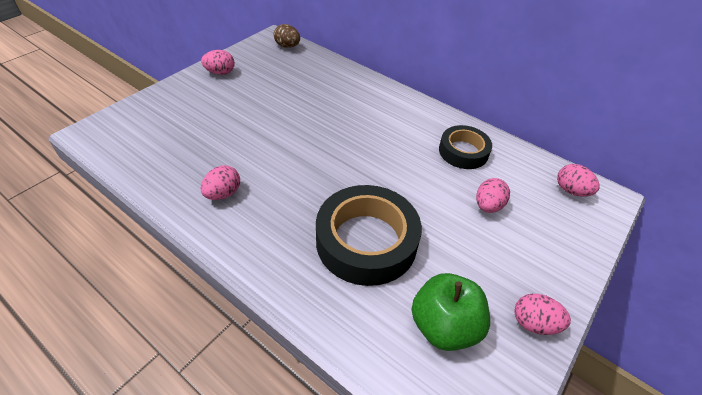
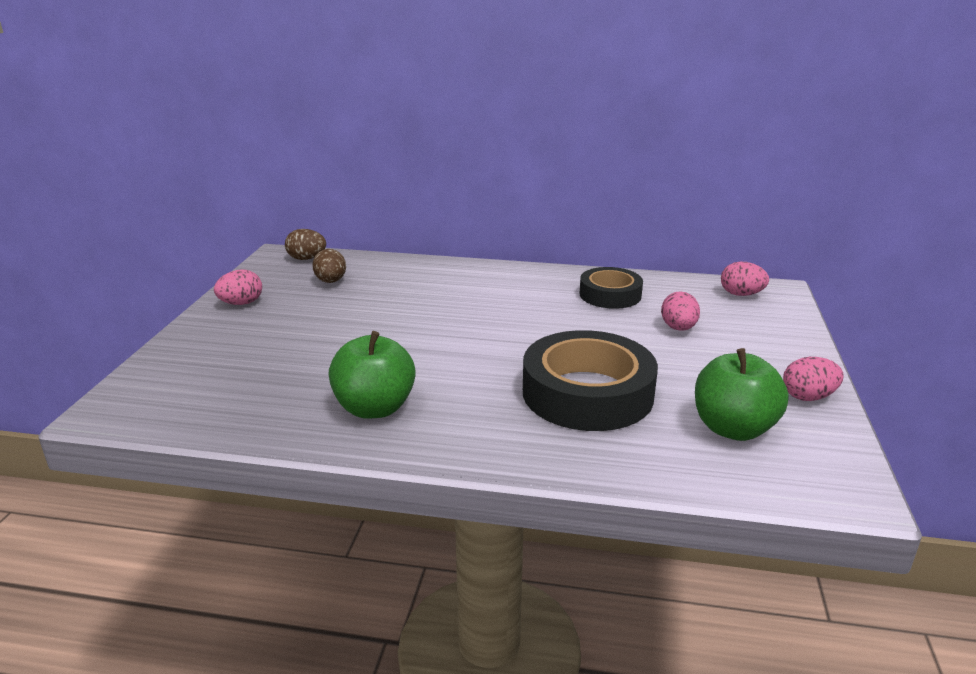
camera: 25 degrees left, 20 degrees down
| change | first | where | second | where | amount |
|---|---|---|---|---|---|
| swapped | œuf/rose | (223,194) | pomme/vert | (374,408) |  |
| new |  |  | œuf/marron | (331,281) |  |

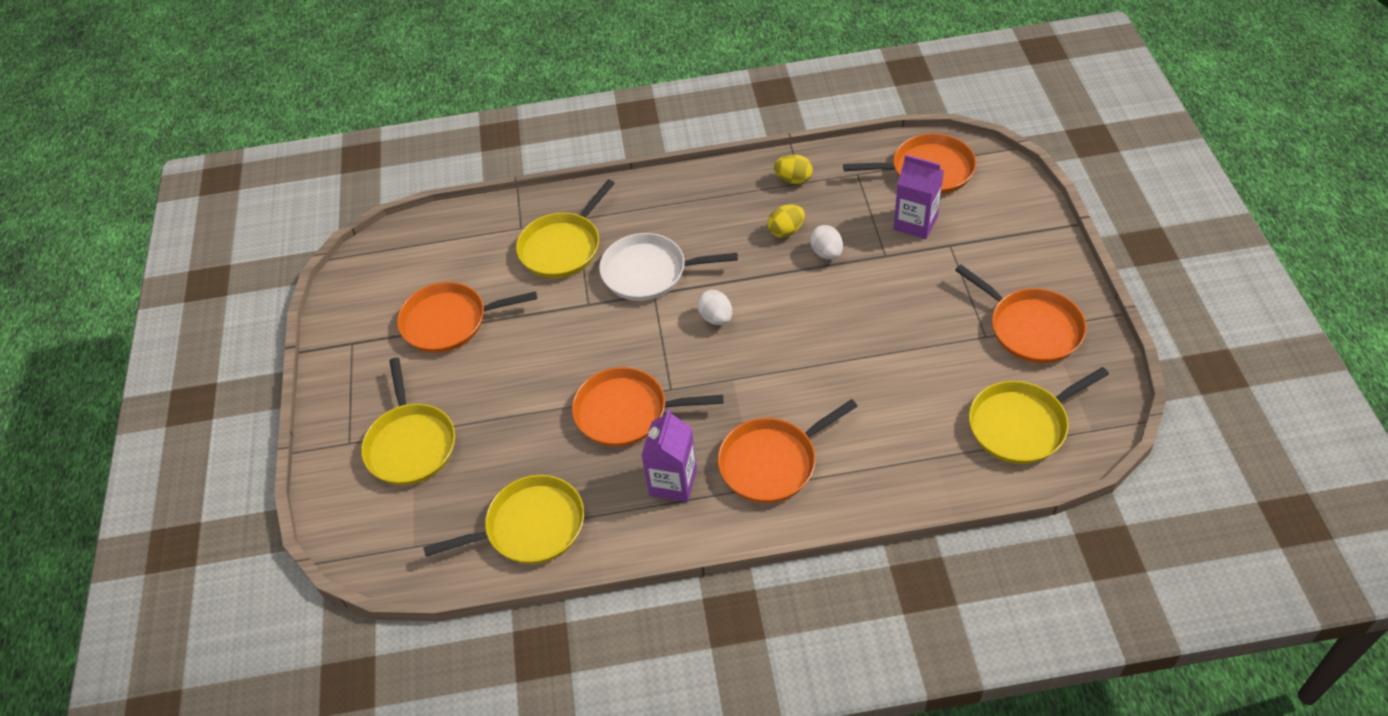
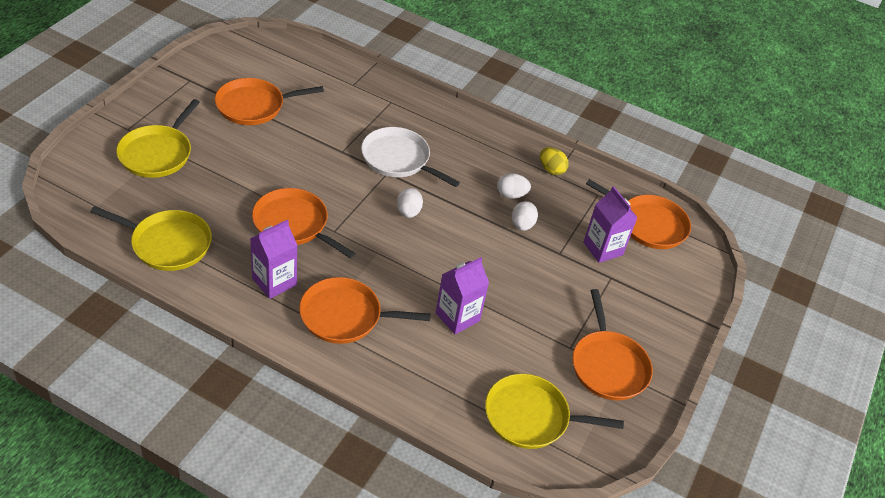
camera: 25 degrees right, 5 degrees down
| change | first | where | second | where | amount |
|---|---|---|---|---|---|
| rotated | poêle/orange | (449,322) |  | (254,106) | 45 degrees counterclockwise |
| gone | poêle/jaune | (563,247) |  |  |  |
| repainted | œuf/jaune | (786,231) | œuf/blanc | (511,195) |  |
| new |  |  | brique de lait/violet | (457,317) |  |

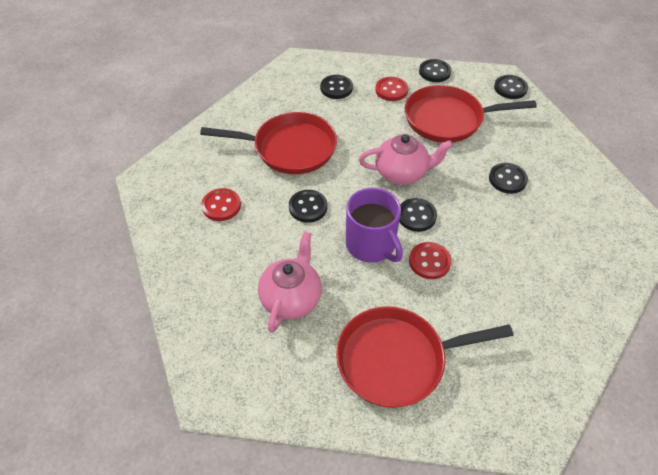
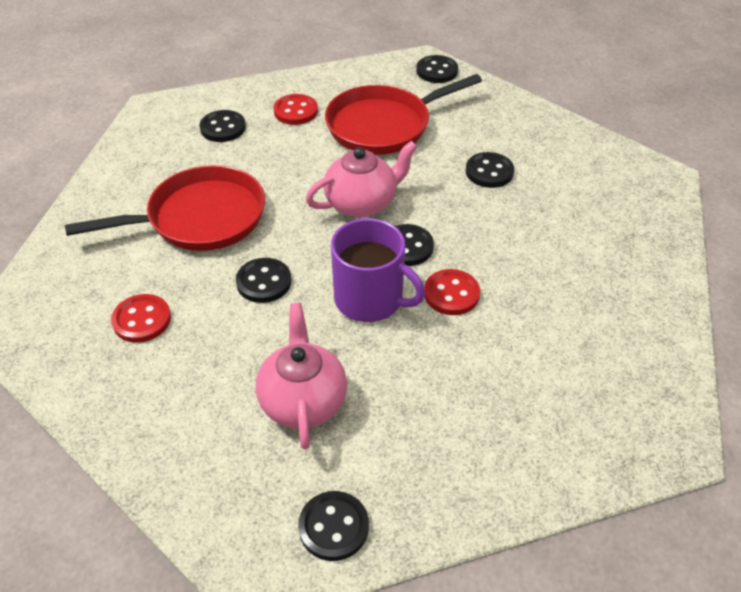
camera: 25 degrees left, 5 degrees down
| change | first | where | second | where | amount |
|---|---|---|---|---|---|
| gone | poêle/rouge | (397,359) |  |  |  |
| shifted | bouton/noir | (434,72) |  | (333,527) |  |

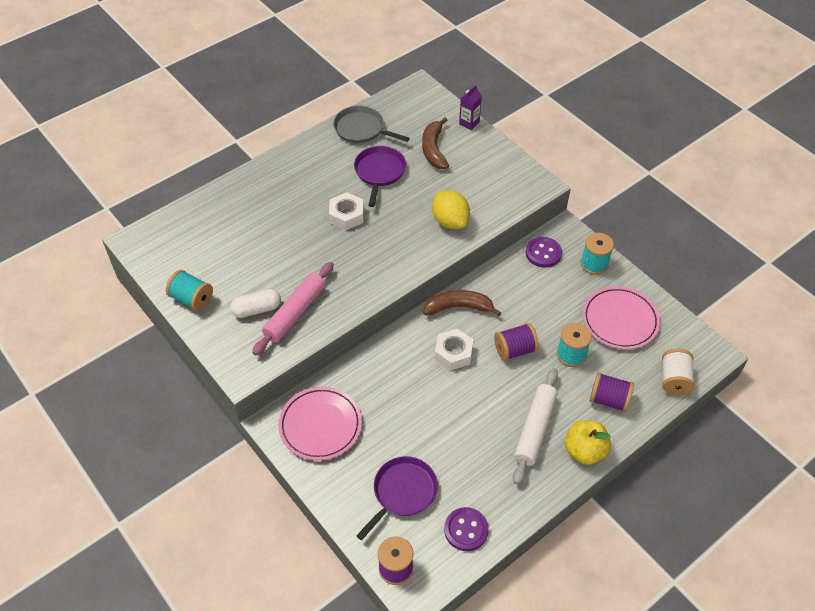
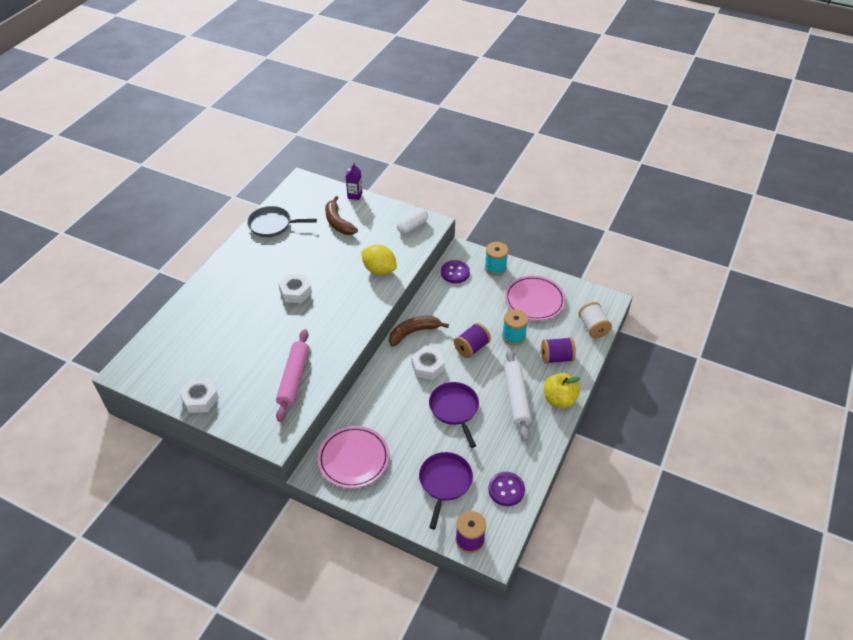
camera: 25 degrees left, 5 degrees down
| change | first | where | second | where | amount |
|---|---|---|---|---|---|
| swapped | bobine/turquoise | (192,299) | écrou/blanc | (200,399) |  |
| shifted | gélule/blanc | (257,309) |  | (412,226) |  |
| shifted | poêle/violet | (379,172) |  | (455,409) |  |

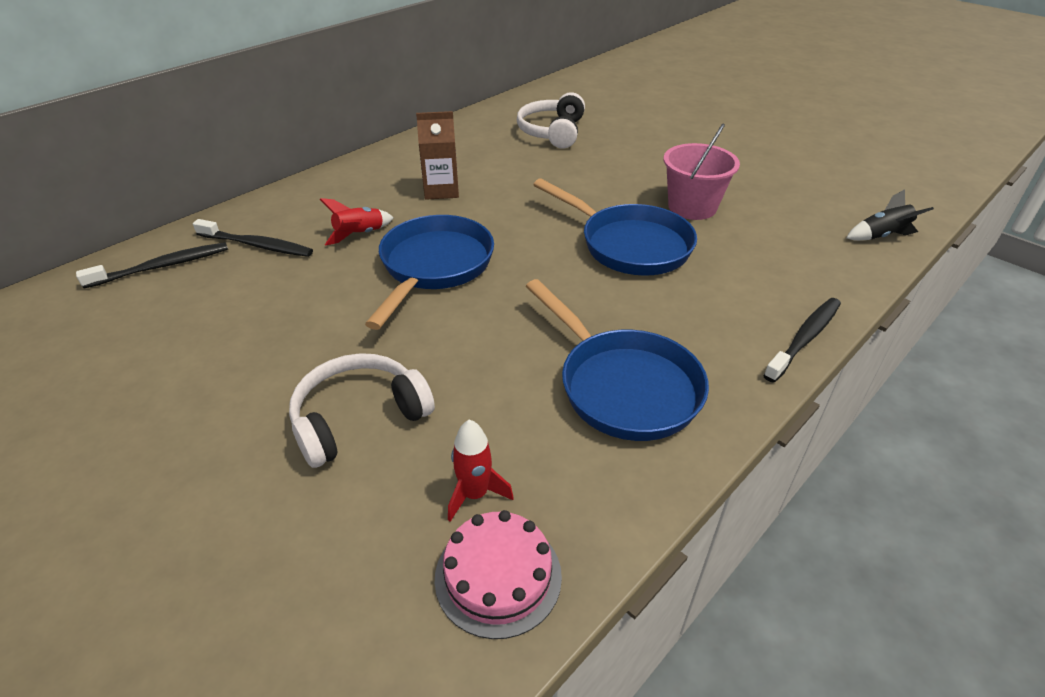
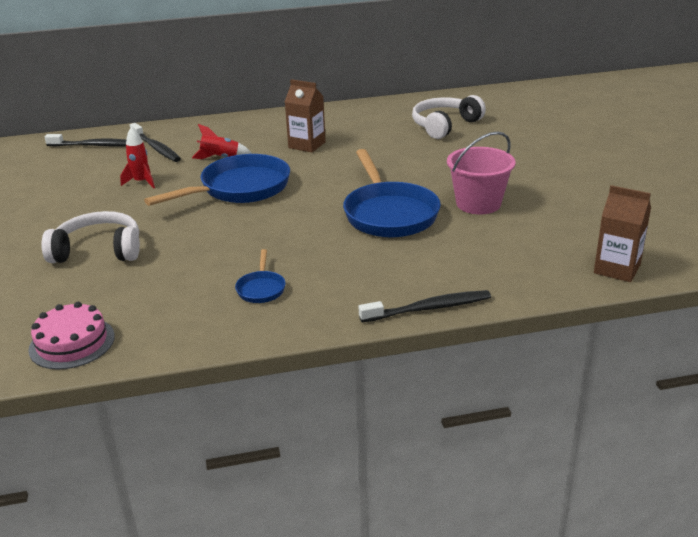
camera: 35 degrees right, 10 degrees down
| change | first | where | second | where | amount |
|---|---|---|---|---|---|
| shifted | fusée/rouge | (475,494) |  | (141,182) |  |
| scaled | poêle/bleu | (623,386) |  | (261,289) | x0.45 |
| swapped | fusée/noir | (881,236) | brique de lait/marron | (617,269) |  |

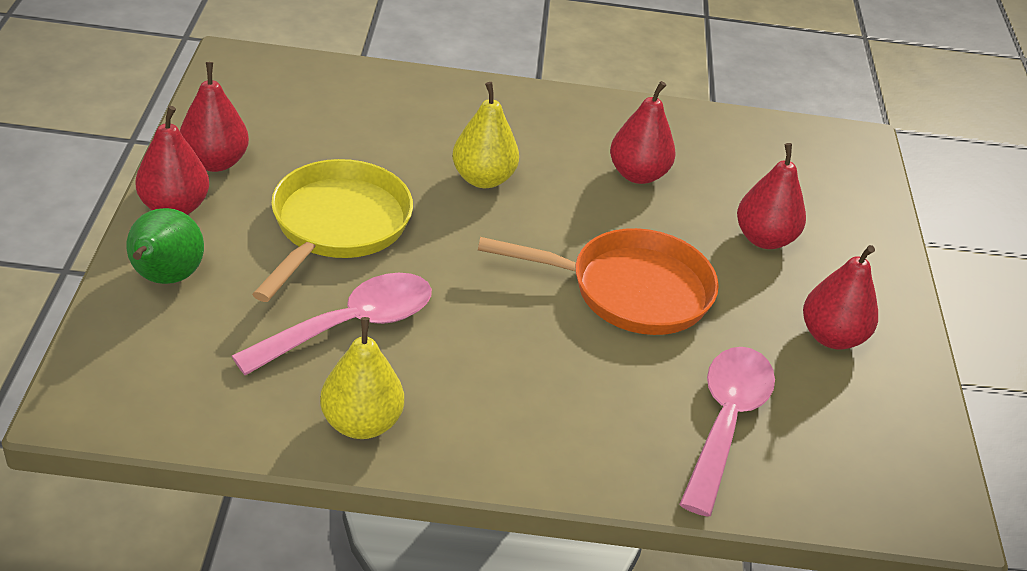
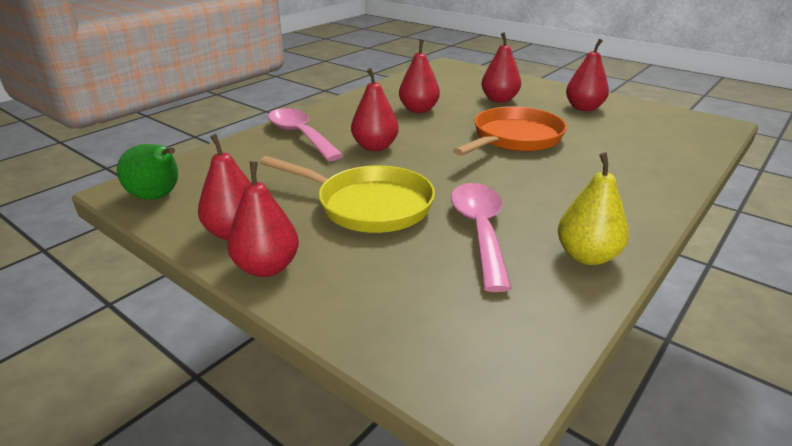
camera: 50 degrees left, 10 degrees down
| change | first | where | second | where | amount |
|---|---|---|---|---|---|
| shifted | poire/vert | (165,278) |  | (157,197) |  |
| rotated | poêle/jaune | (337,226) |  | (368,205) | 150 degrees clockwise |
| repainted | poire/jaune | (483,179) | poire/rouge | (375,147) |  |
| shifted | cuillère/rose | (726,422) |  | (300,135) |  |

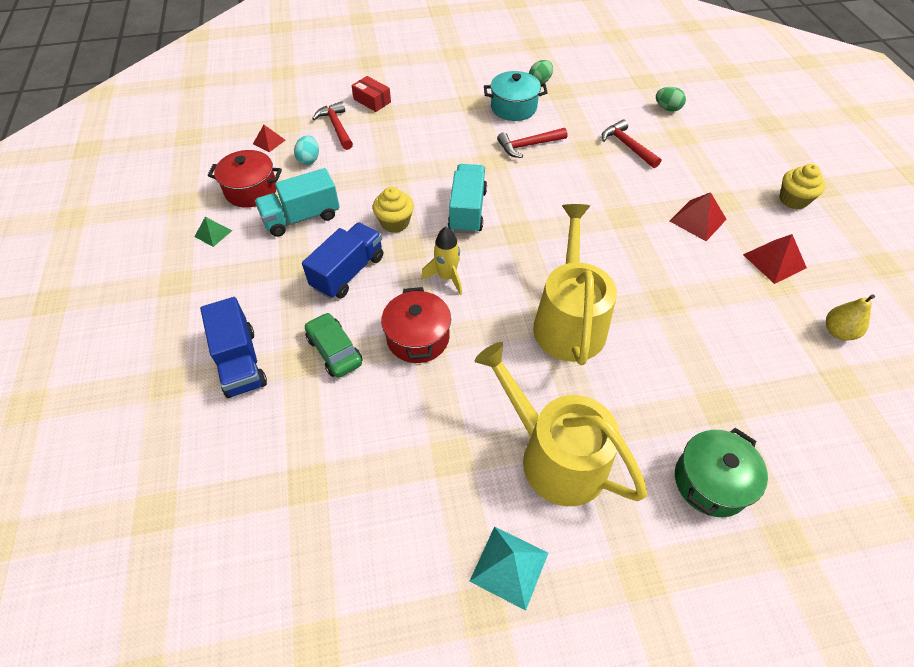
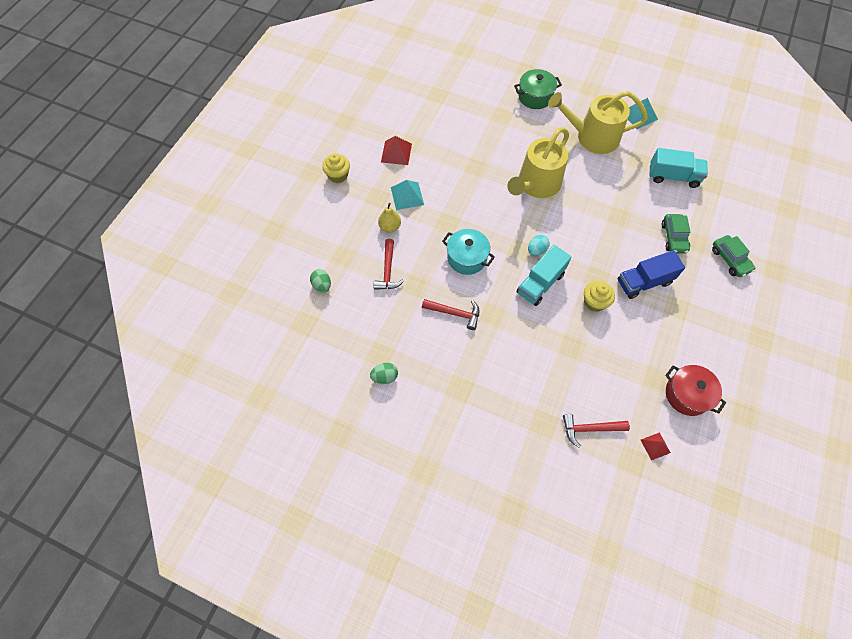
camera: 145 degrees left, 10 degrees up
| change | first | where | second | where | amount |
|---|---|---|---|---|---|
| gone | pyramide/vert | (213,233) |  |  |  |
| swapped | camion/bleu | (240,362) | voiture/vert | (730,260) |  |
| shifted | camion/turquoise | (302,217) |  | (673,176) |  |
| shifted | œuf/turquoise | (309,159) |  | (536,250) |  |
| rotated | marteau/rouge | (336,127) |  | (590,429) | 75 degrees clockwise |
| gone | boîte/rouge | (372,101) |  |  |  |
| gone | marmite/rouge | (418,337) |  |  |  |
| gone | fusée/jaune | (447,277) |  |  |  |
| rotated | arrosoir/jaune | (555,456) |  | (592,137) | 105 degrees clockwise |
| shifted | marmite/turquoise | (513,107) |  | (467,258) |  |
| repainted | pyramide/rouge | (697,220) | pyramide/turquoise | (407,196) |  |
| shifted | poire/jaune | (838,332) |  | (390,227) |  |

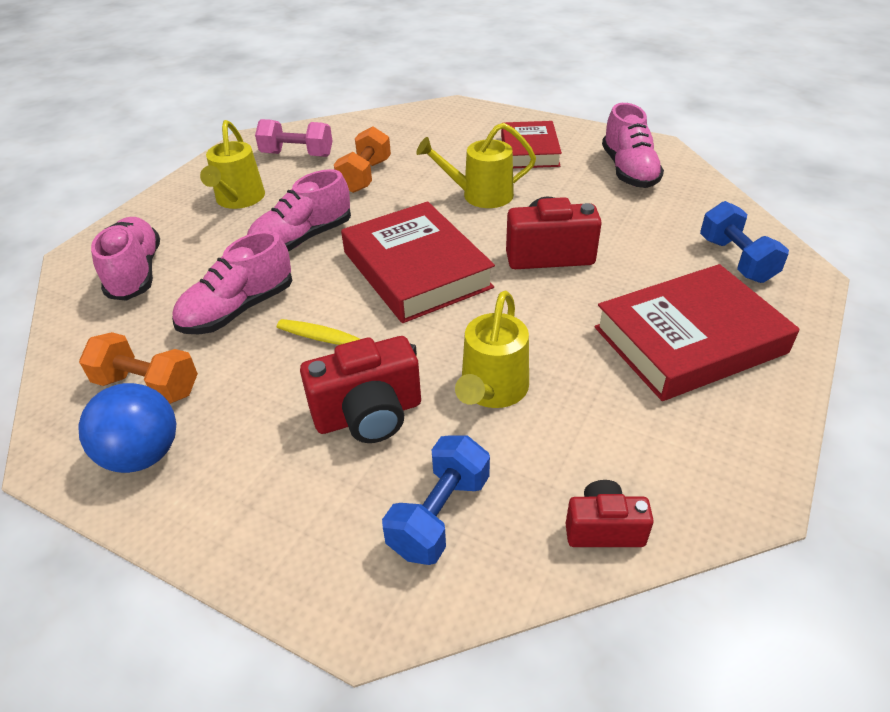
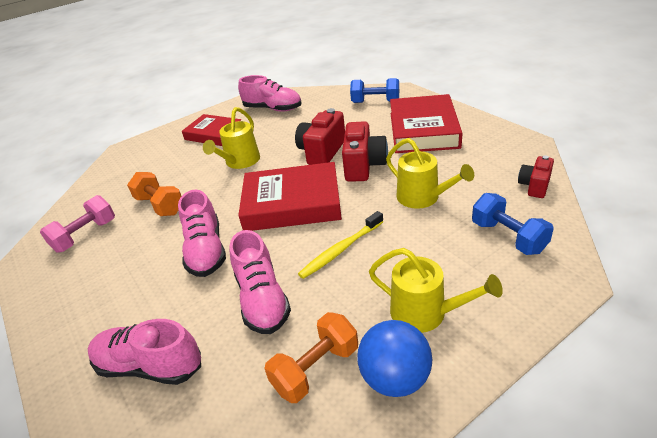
camera: 60 degrees left, 5 degrees down
| change | first | where | second | where | amount |
|---|---|---|---|---|---|
| shifted | arrosoir/jaune | (239,199) |  | (425,313) |  |
| shifted | appareil photo/rouge | (369,415) |  | (364,166) |  |

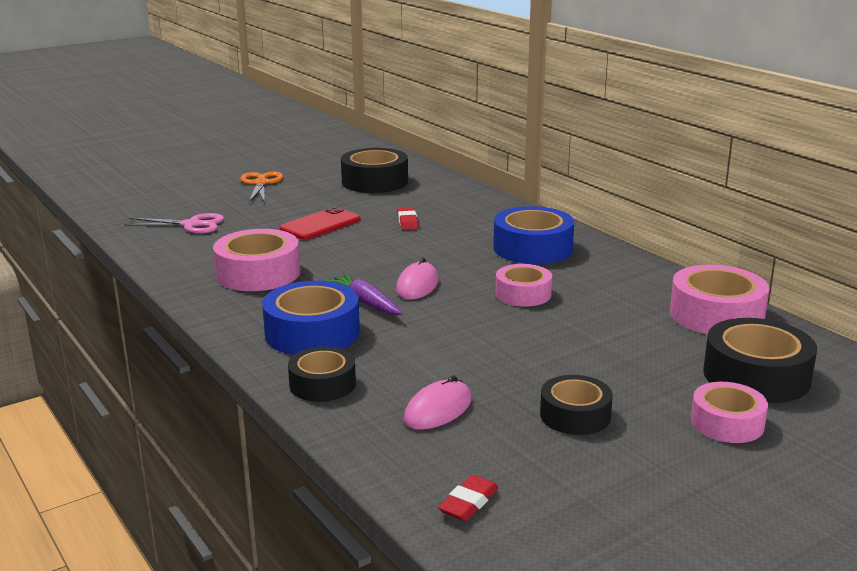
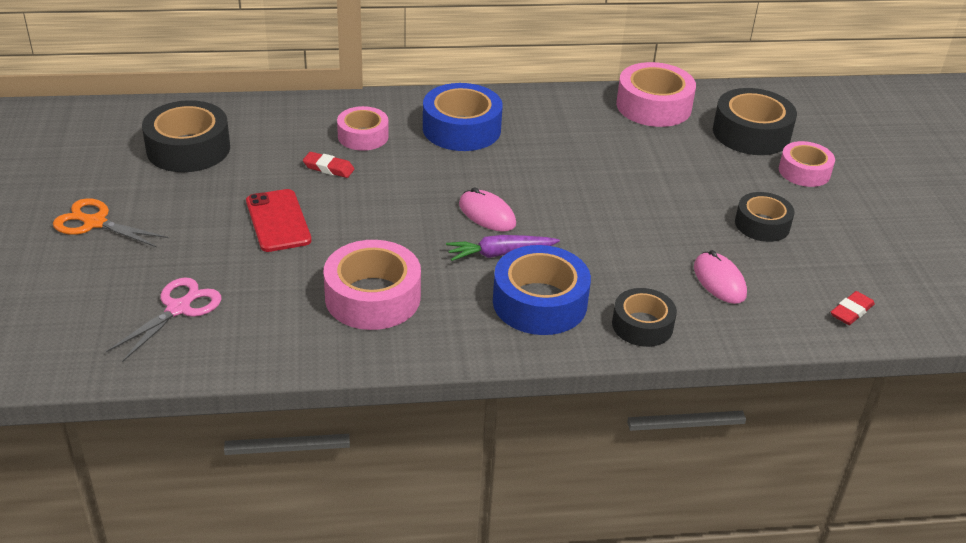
camera: 65 degrees left, 15 degrees up
| change | first | where | second | where | amount |
|---|---|---|---|---|---|
| rotated | gomme/rouge | (468,503) |  | (851,311) | 75 degrees clockwise |
| shifted | ruban adhésif/rose | (523,294) |  | (363,136) |  |

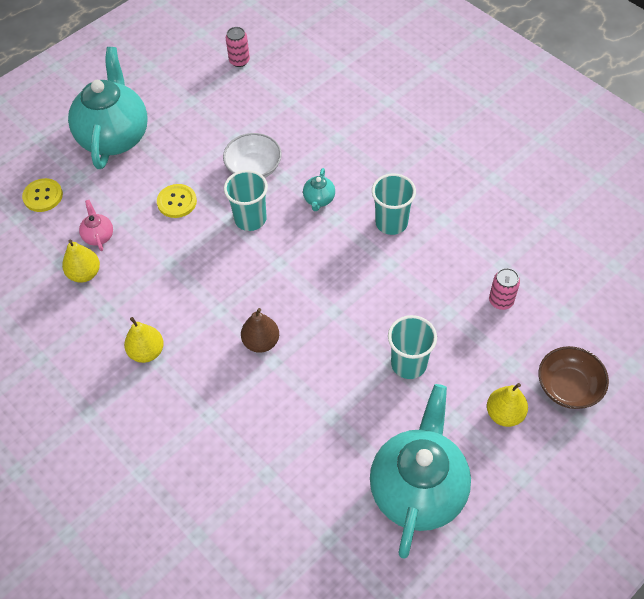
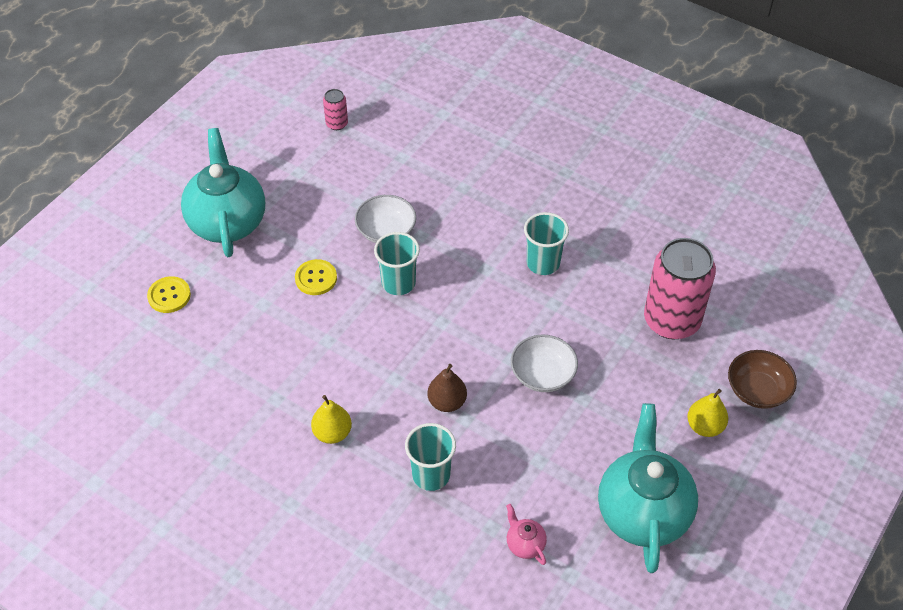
camera: 15 degrees left, 5 degrees down
| change | first | where | second | where | amount |
|---|---|---|---|---|---|
| gone | poire/jaune | (85,273) |  |  |  |
| shifted | théière/rose | (98,236) |  | (525,544) |  |
| gone | théière/turquoise | (319,200) |  |  |  |
| shifted | gobelet/turquoise | (409,364) |  | (431,475) |  |
| scaled | canette/rose | (501,301) |  | (671,320) | x2.28 |
| new |  |  | bol/blanc | (542,374) |  |

